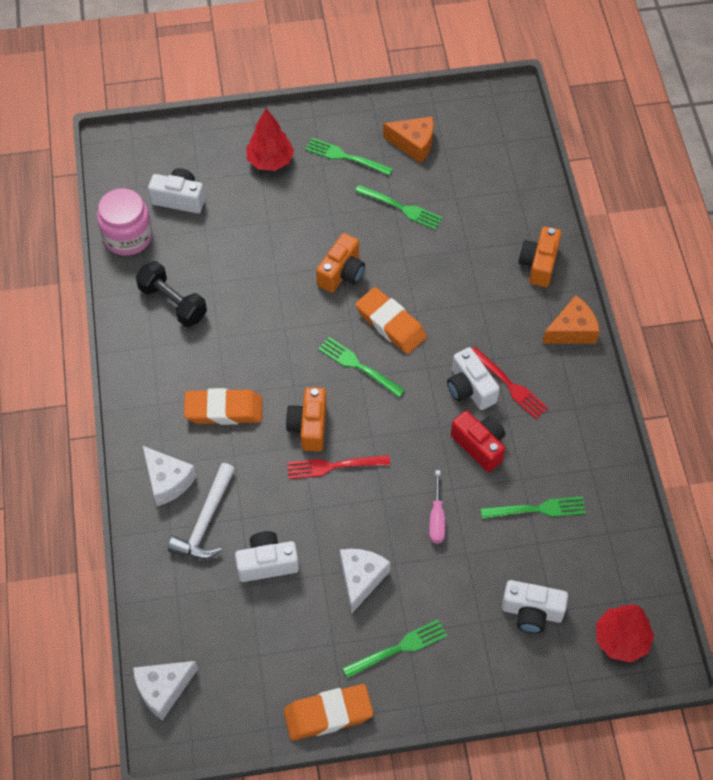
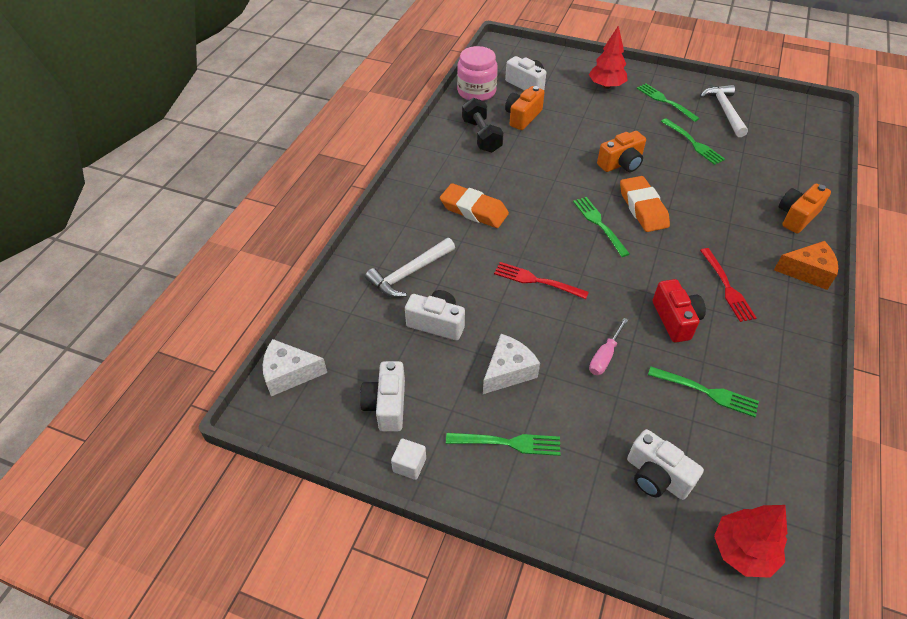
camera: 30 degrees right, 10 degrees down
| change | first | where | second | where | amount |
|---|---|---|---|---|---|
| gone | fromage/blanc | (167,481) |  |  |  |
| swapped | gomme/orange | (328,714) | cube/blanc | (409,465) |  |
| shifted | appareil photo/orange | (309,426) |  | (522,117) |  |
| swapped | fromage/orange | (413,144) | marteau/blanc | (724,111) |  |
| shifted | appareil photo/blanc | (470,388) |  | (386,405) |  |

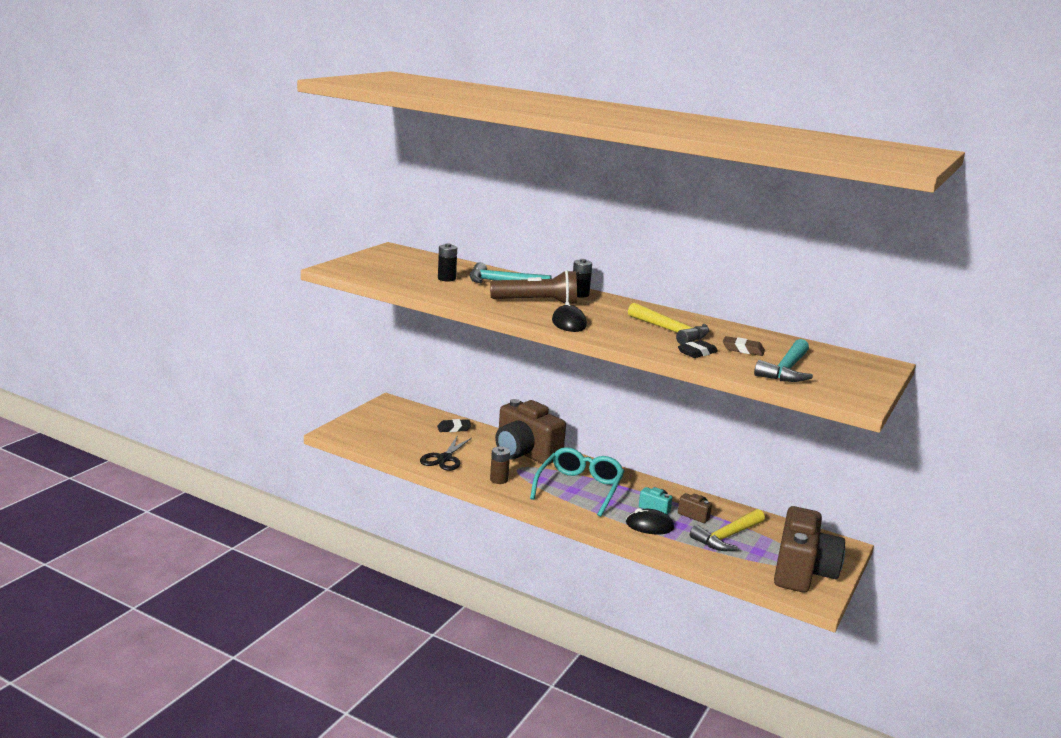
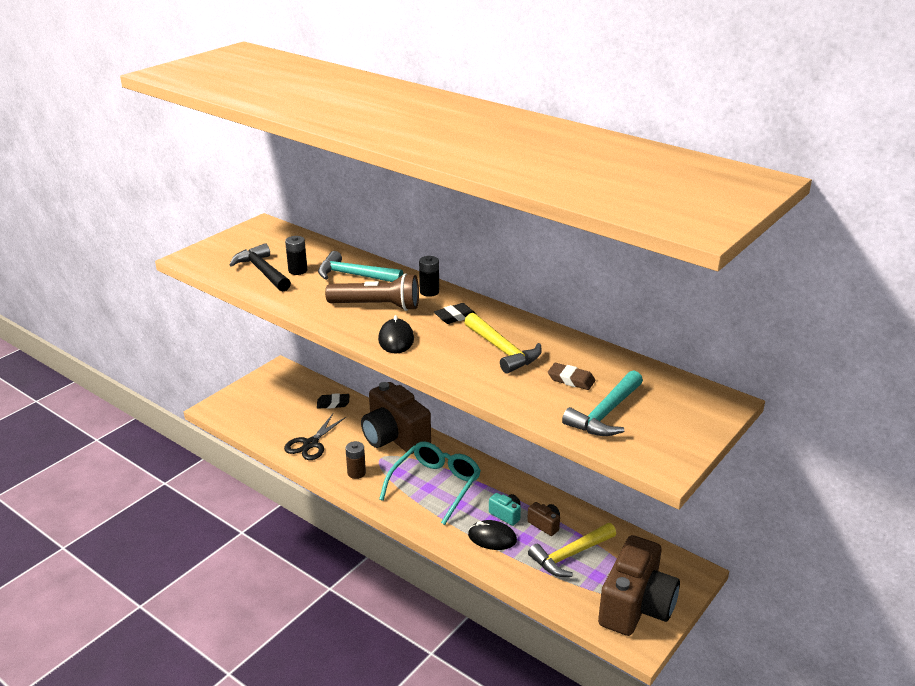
camera: 10 degrees right, 10 degrees up
| change | first | where | second | where | amount |
|---|---|---|---|---|---|
| shifted | gomme/noir | (697,353) |  | (455,316) |  |
| new |  |  | marteau/noir | (262,271) |  |

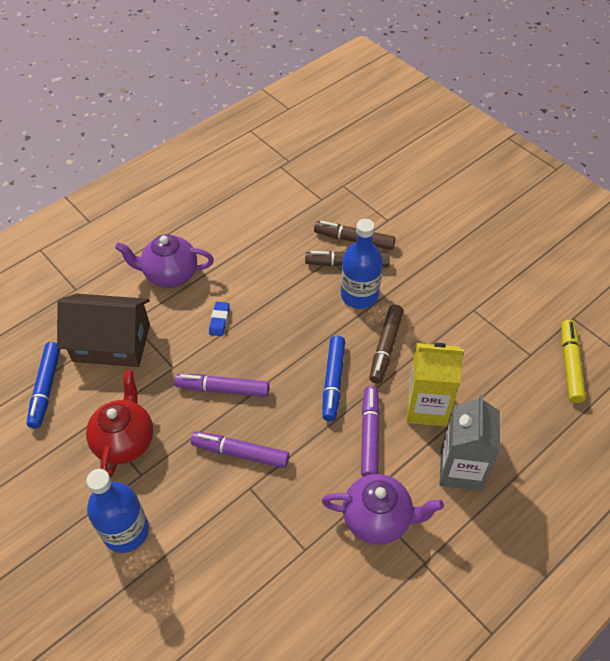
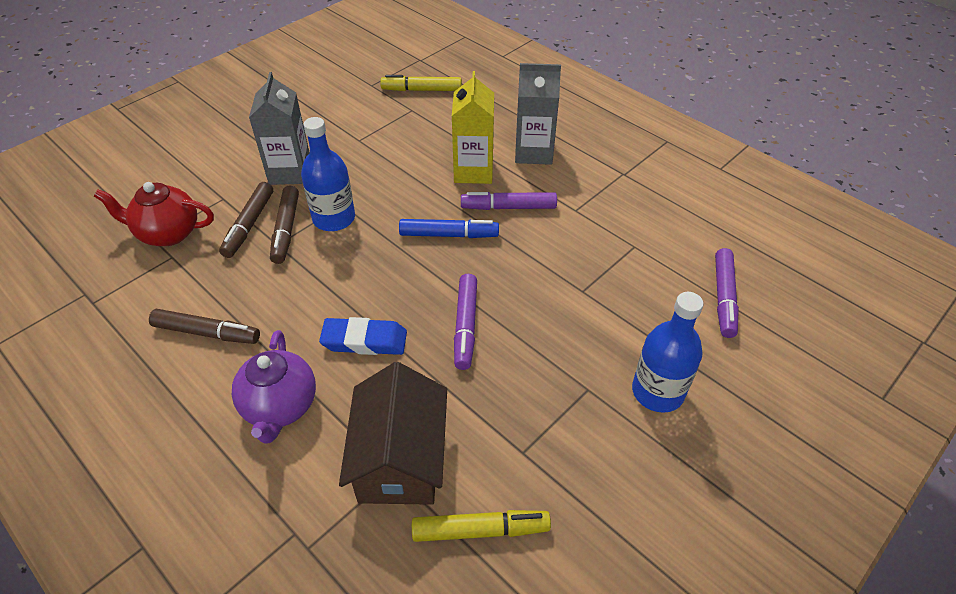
camera: 95 degrees left, 5 degrees down
| change | first | where | second | where | amount |
|---|---|---|---|---|---|
| repainted | feutre/bleu | (46,388) | feutre/jaune | (480,530) |  |
| shifted | théière/rouge | (125,440) |  | (168,233) |  |
| shifted | feutre/violet | (240,453) |  | (724,297) |  |
| scaled | gomme/bleu | (219,320) |  | (364,340) | x1.73 |
| gone | théière/violet | (378,518) |  |  |  |
| shifted | feutre/marron | (385,347) |  | (207,333) |  |
| new |  |  | brique de lait/gris | (290,172) |  |

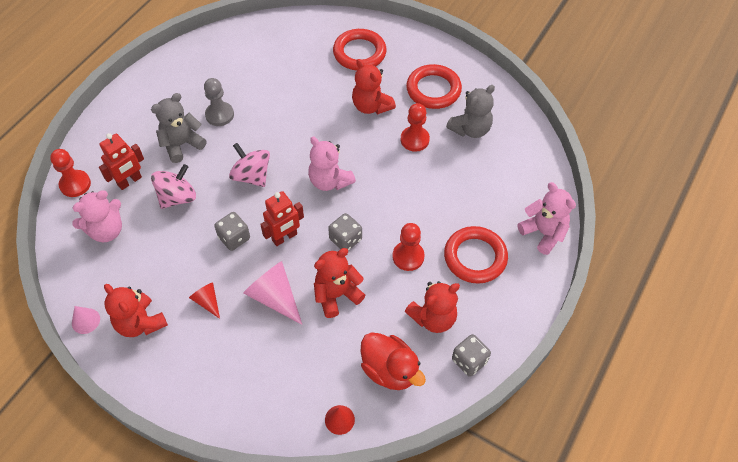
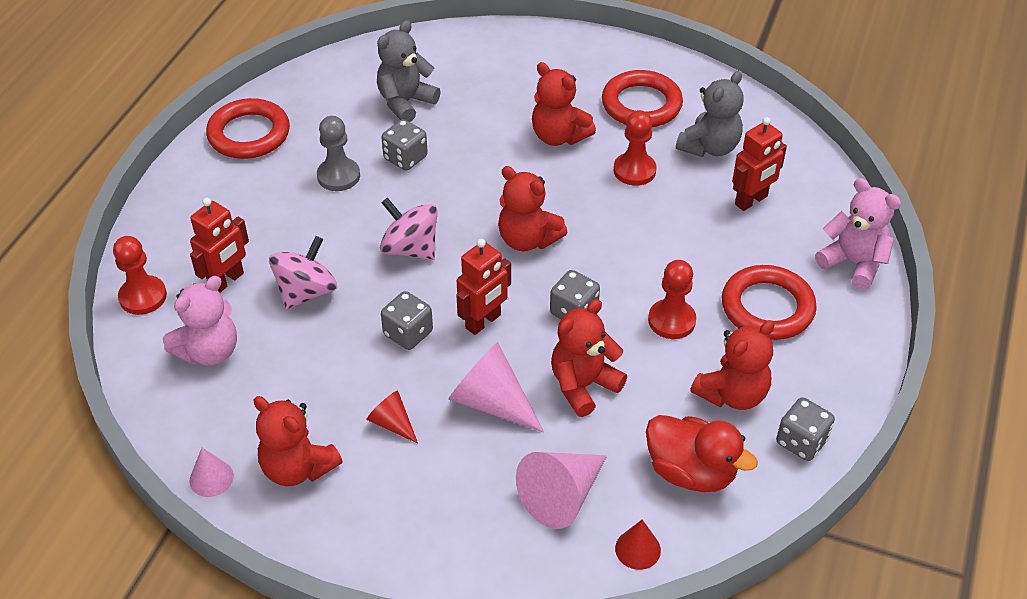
camera: 10 degrees left, 10 degrees down
| change | first | where | second | where | amount |
|---|---|---|---|---|---|
| shifted | ours en peluche/gris | (182,144) |  | (405,102) |  |
| repainted | ours en peluche/rose | (329,181) | ours en peluche/rouge | (527,239) |  |
| shifted | anneau/rouge | (359,53) |  | (249,134) |  |
| new |  |  | dé/gris | (405,158) |  |
| new |  |  | cône/rose | (561,496) |  |
| new |  |  | robot/rouge | (751,201) |  |

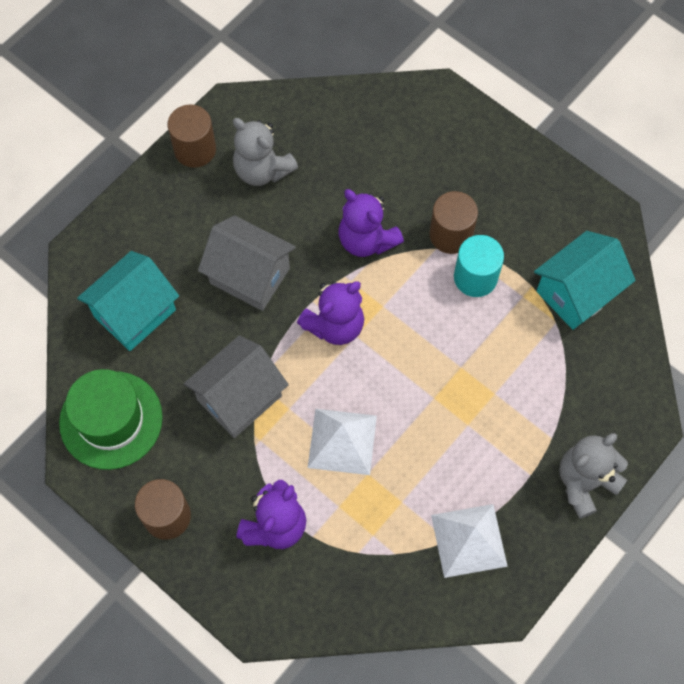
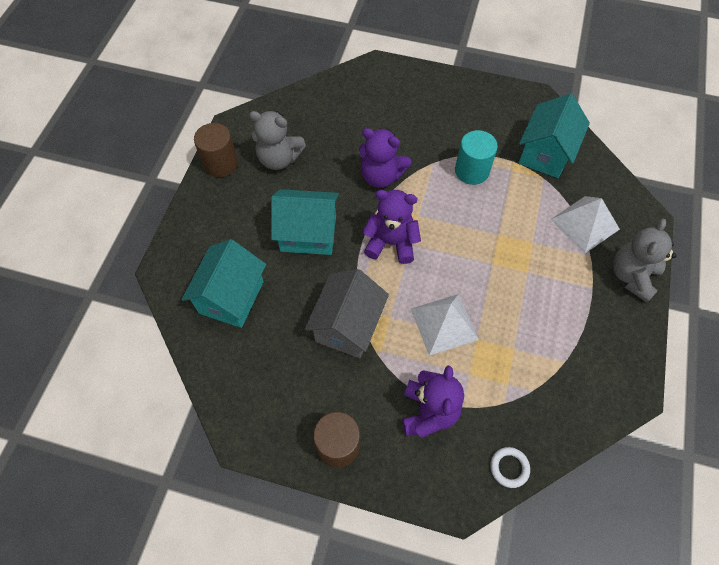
camera: 25 degrees left, 5 degrees down
| change | first | where | second | where | amount |
|---|---|---|---|---|---|
| gone | chapeau/vert | (111,420) |  |  |  |
| repainted | maison/gris | (249,275) | maison/turquoise | (308,234) |  |
| rotated | ours en peluche/violet | (335,325) |  | (391,243) | 105 degrees counterclockwise |
| gone | cylindre/marron | (451,234) |  |  |  |
| shifted | pyramide/blanc | (469,540) |  | (584,224) |  |
| new |  |  | anneau/blanc | (509,467) |  |

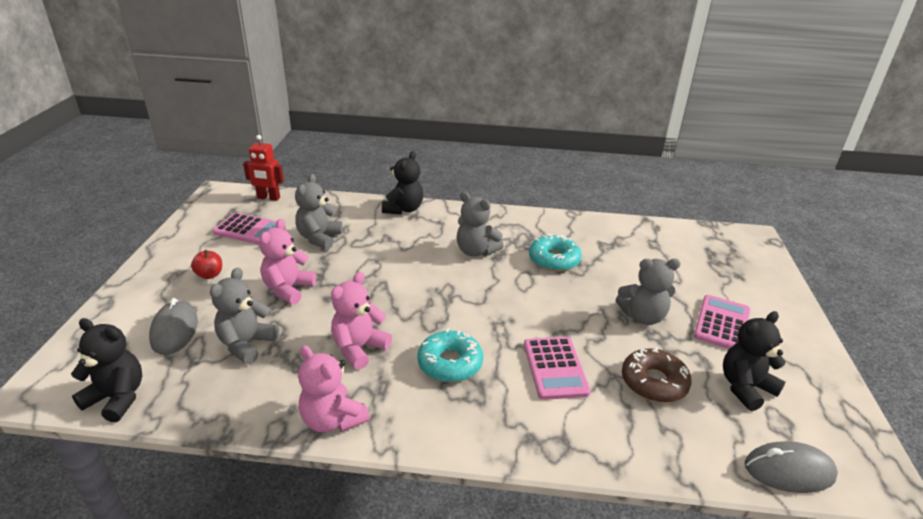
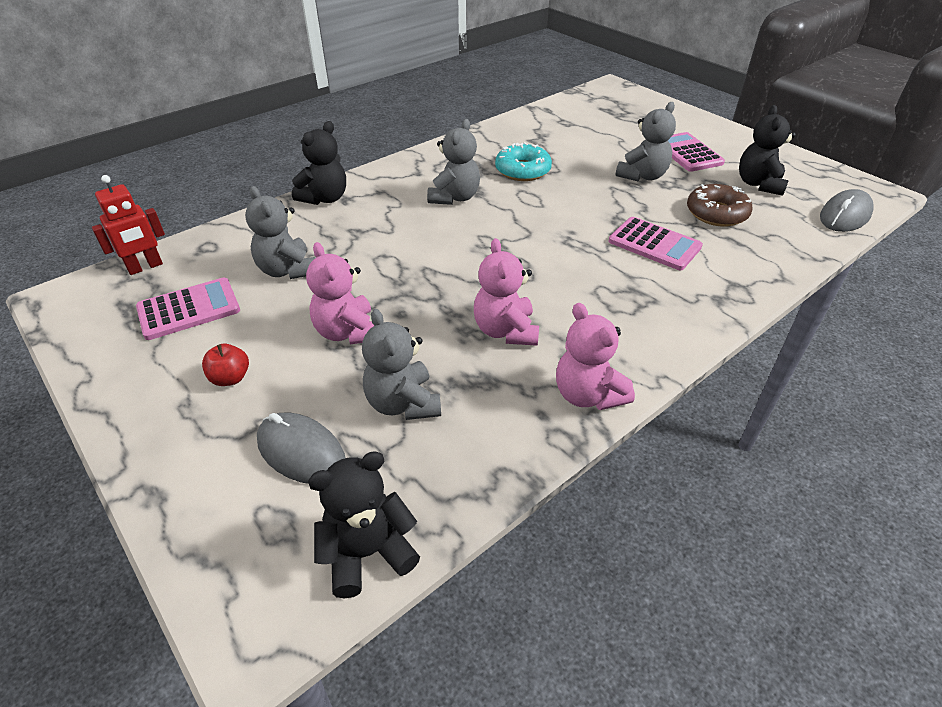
camera: 45 degrees left, 10 degrees up
| change | first | where | second | where | amount |
|---|---|---|---|---|---|
| rotated | ours en peluche/rose | (332,420) |  | (587,395) | 60 degrees clockwise |
| rotated | ours en peluche/noir | (403,209) |  | (325,198) | 60 degrees clockwise |
| gone | beignet/turquoise | (450,363) |  |  |  |
| rotated | ours en peluche/gris | (476,251) |  | (454,197) | 60 degrees counterclockwise |

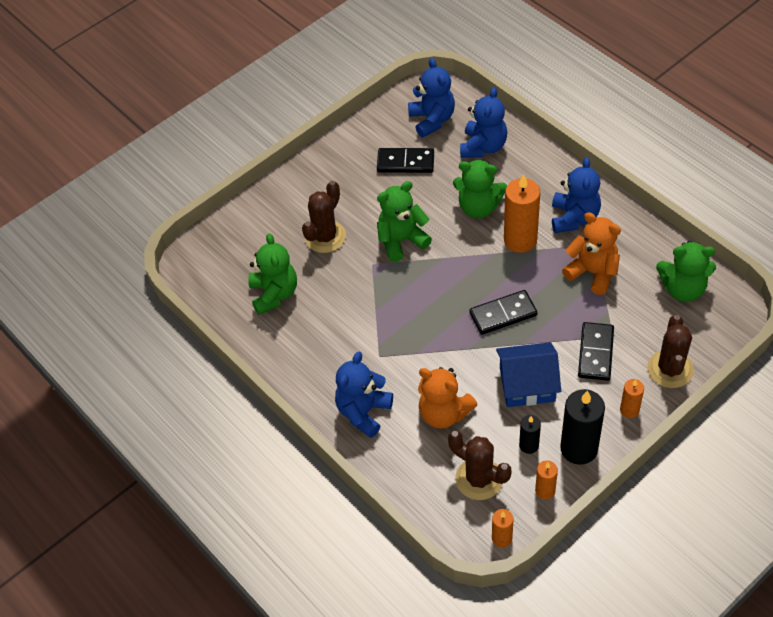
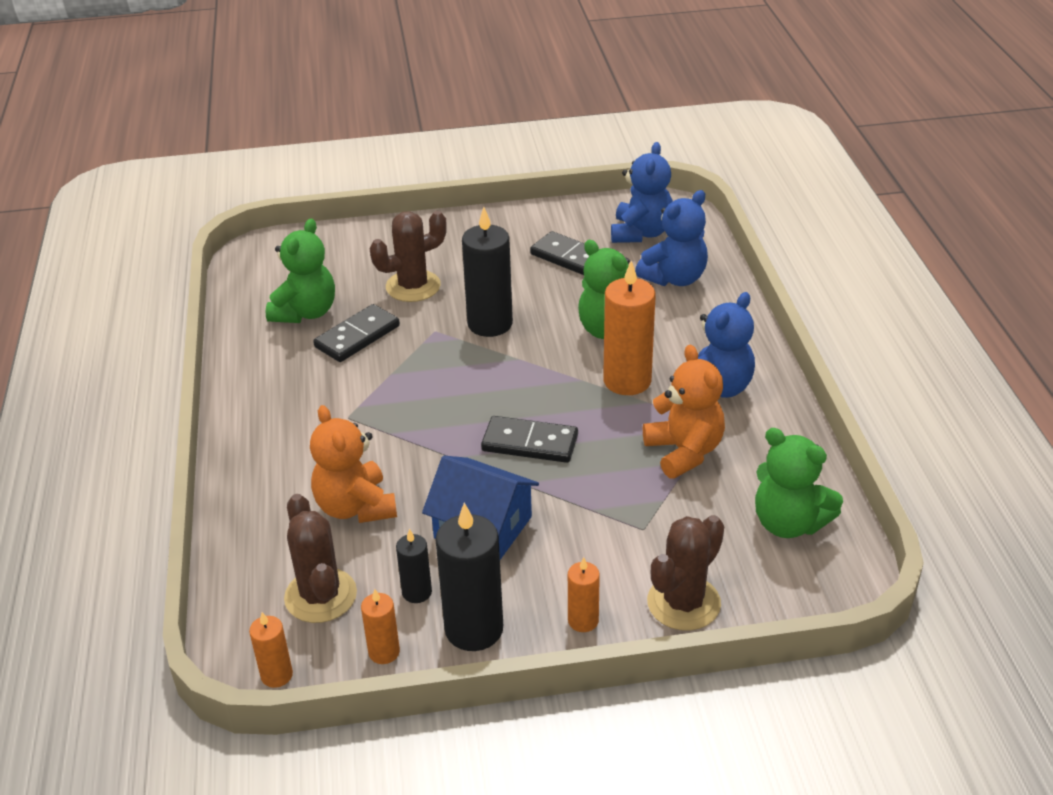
camera: 30 degrees right, 15 degrees down
| change | first | where | second | where | amount |
|---|---|---|---|---|---|
| gone | ours en peluche/bleu | (363,412) |  |  |  |
| swapped | ours en peluche/vert | (401,241) | bougie/noir | (490,324) |  |
| shifted | domino/noir | (595,353) |  | (357,336) |  |

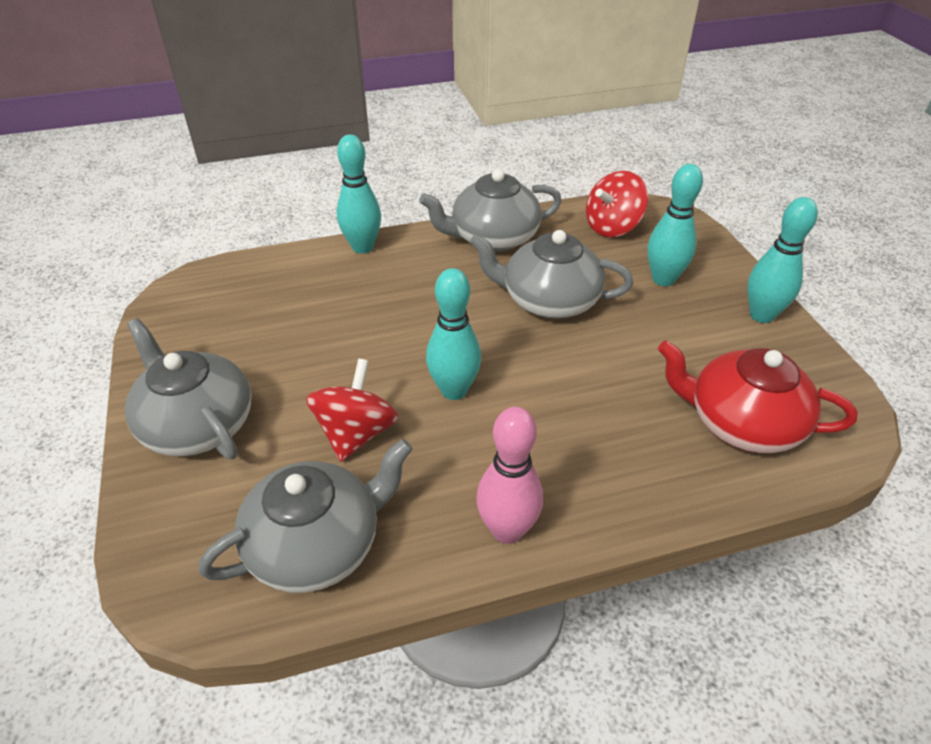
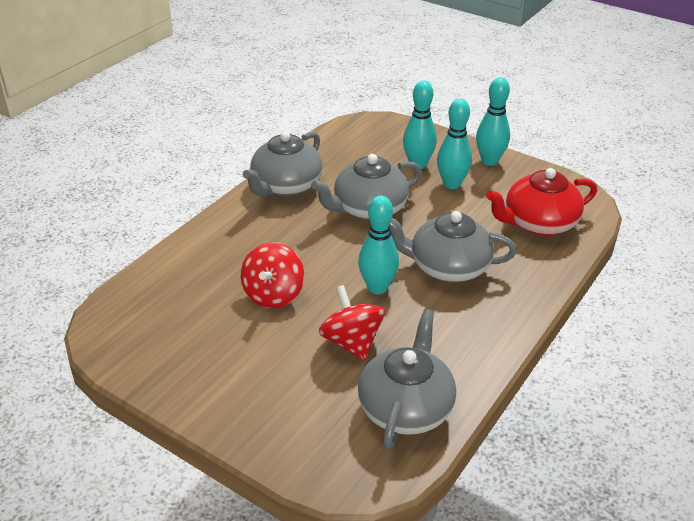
camera: 40 degrees left, 5 degrees down
| change | first | where | second | where | amount |
|---|---|---|---|---|---|
| shifted | théière/gris | (197,425) |  | (448,267) |  |
| shifted | quille/turquoise | (362,247) |  | (451,184) |  |
| gone | quille/rose | (507,530) |  |  |  |
| shifted | toupie/rouge | (612,227) |  | (273,294) |  |

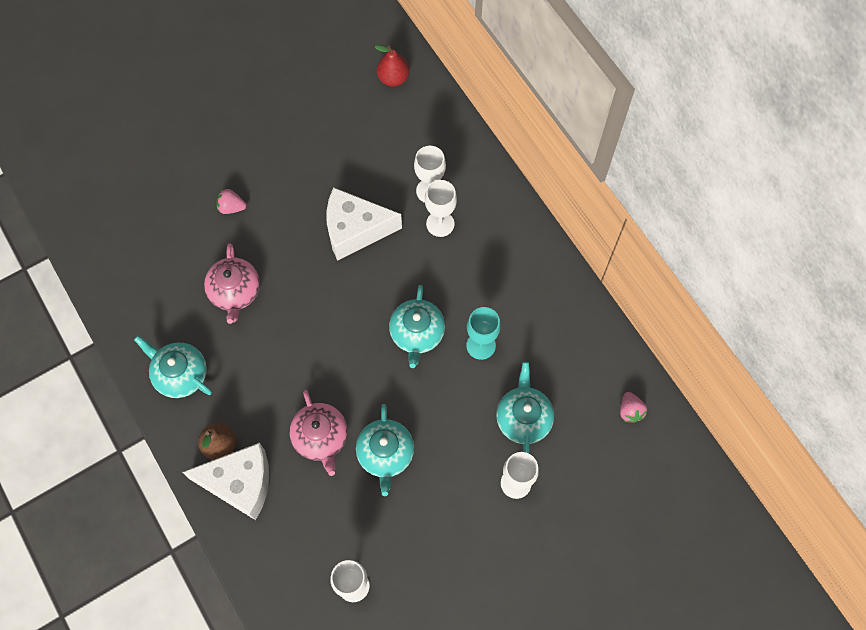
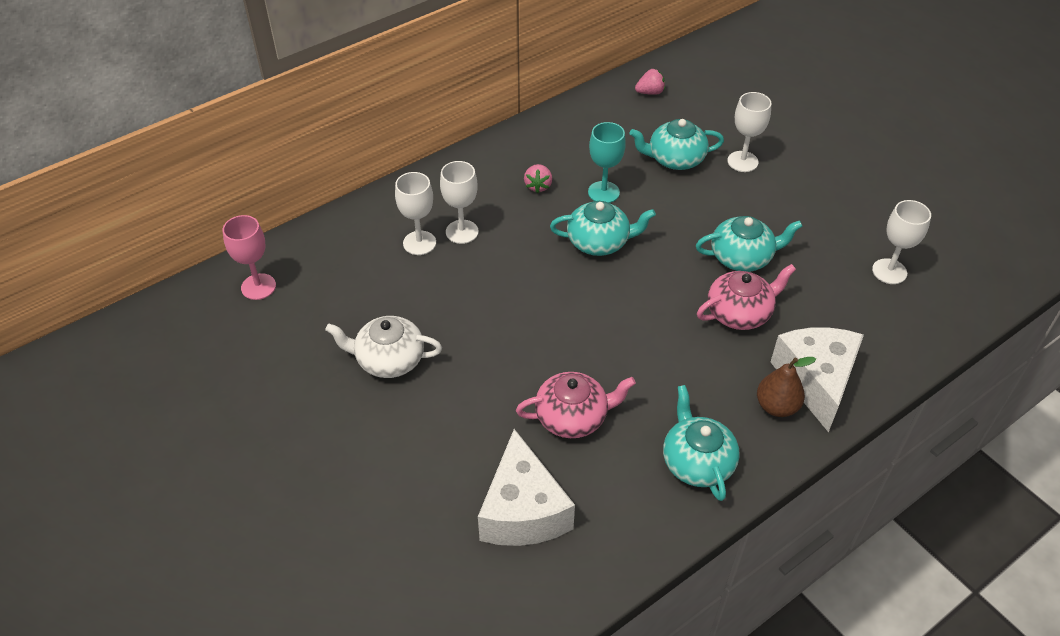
camera: 95 degrees left, 20 degrees down
| change | first | where | second | where | amount |
|---|---|---|---|---|---|
| rotated | théière/turquoise | (180,374) |  | (697,462) | 135 degrees clockwise |
| shifted | fraise/rose | (231,207) |  | (538,186) |  |
| shifted | fromage/blanc | (355,230) |  | (522,511) |  |
| swapped | poire/rouge | (393,78) | verre à pied/rose | (258,287) |  |
| new |  |  | théière/blanc | (389,359) |  |

